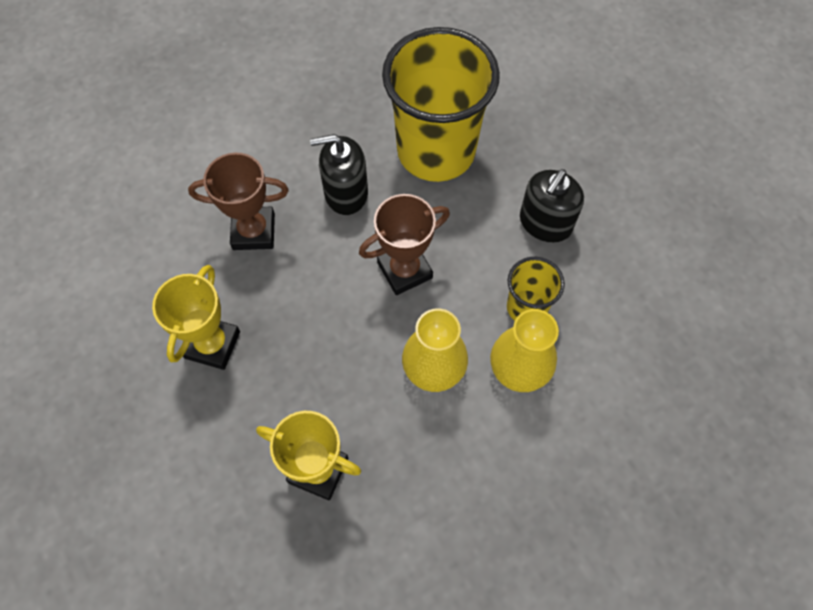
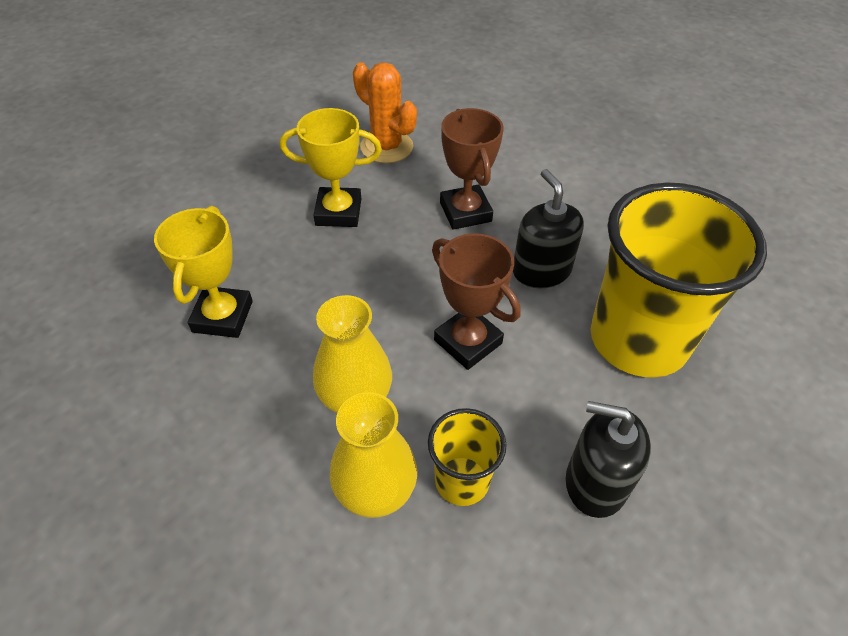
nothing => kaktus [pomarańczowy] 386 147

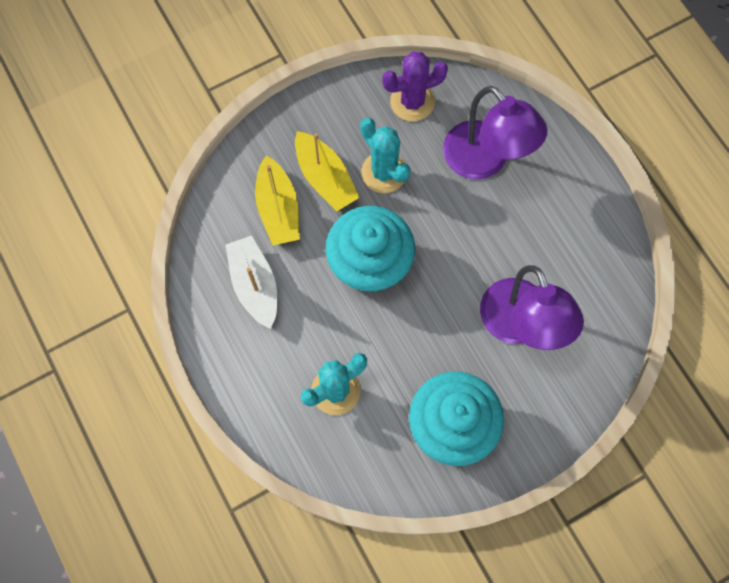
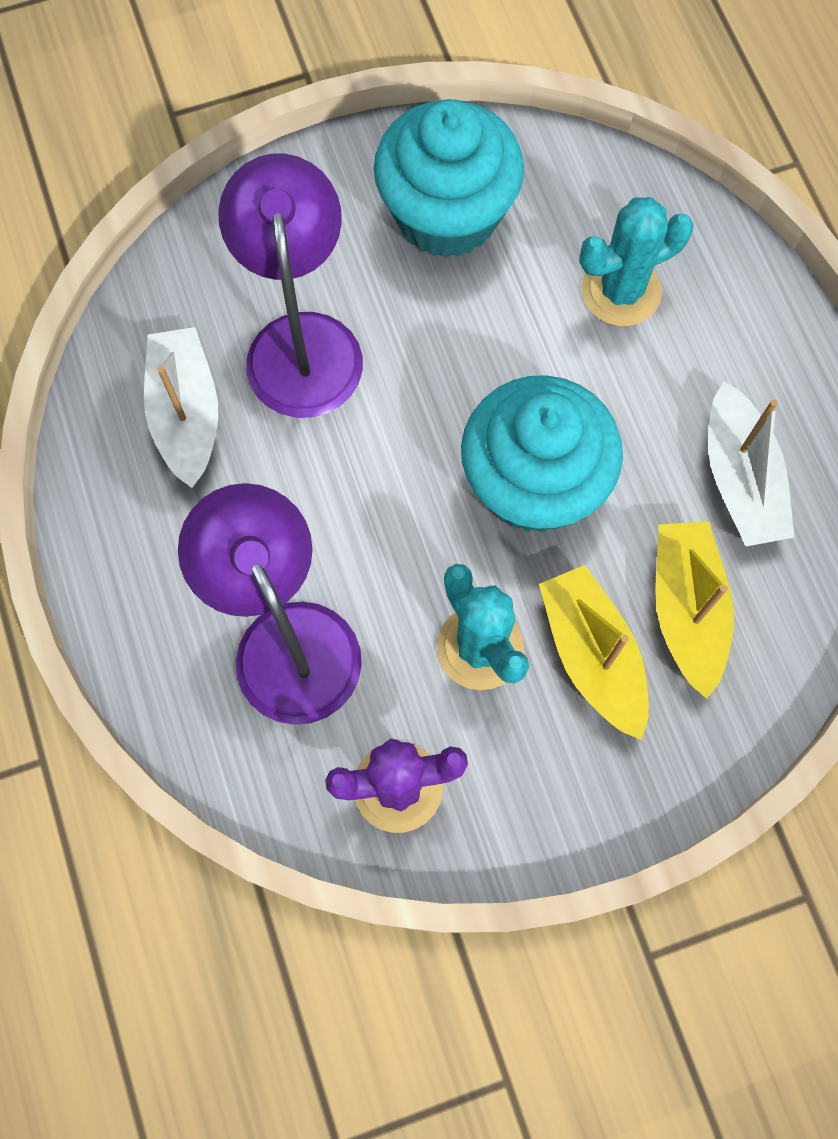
nothing => łódka [biały] 186 414

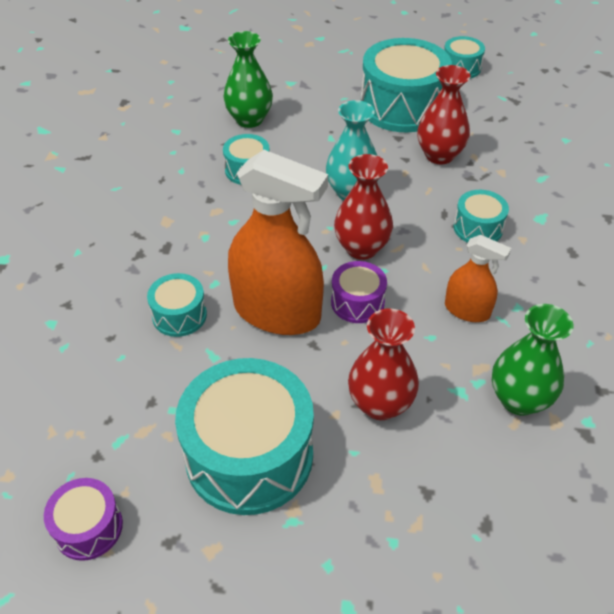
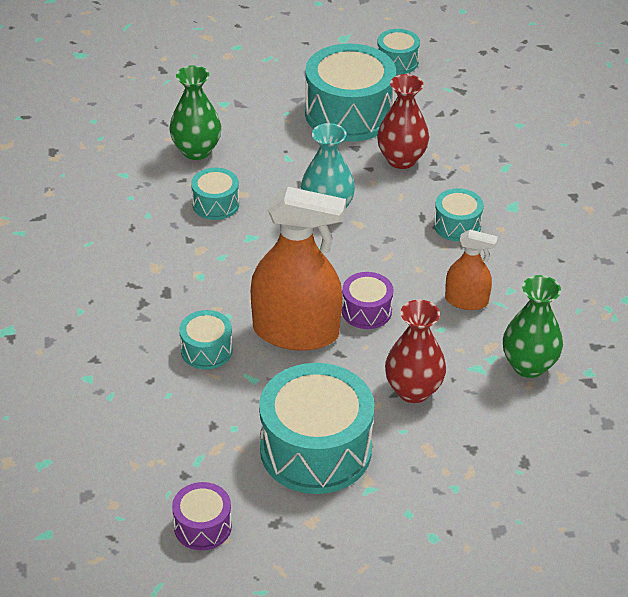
wazon [czerwony] 361 248 => nothing

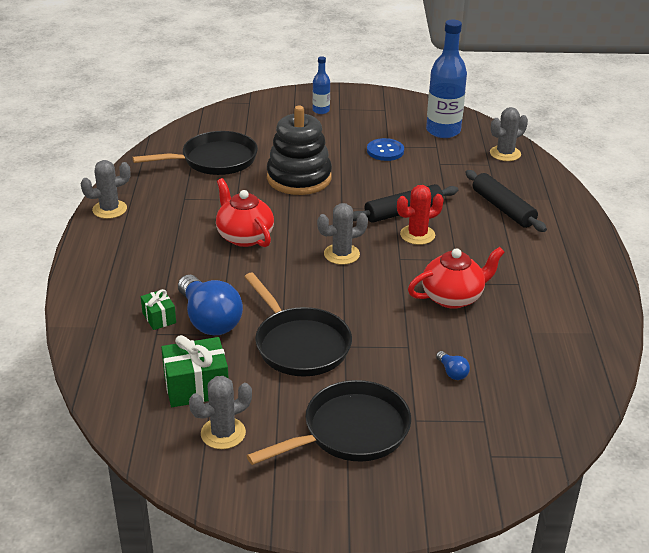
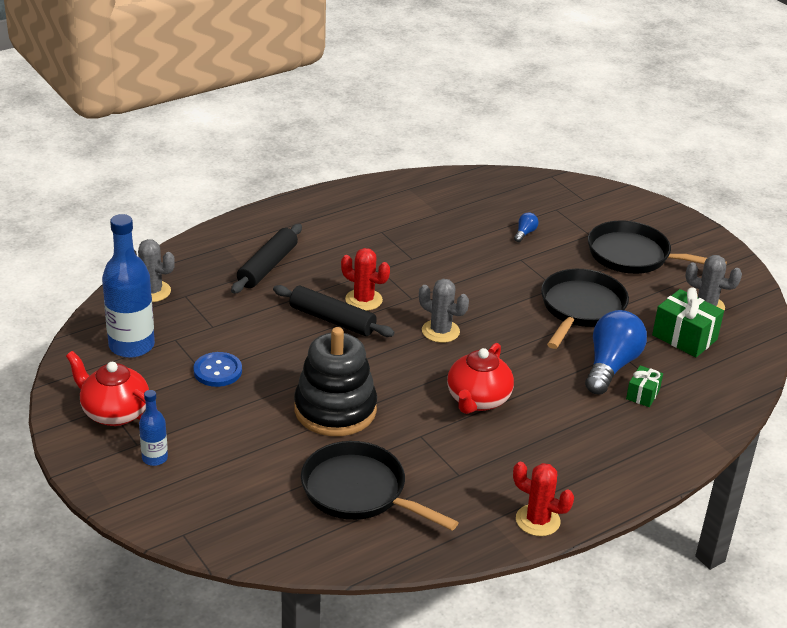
imbryk [czerwony] 453 297 => imbryk [czerwony] 114 412, shifted
kaktus [szary] 109 209 => kaktus [czerwony] 537 520

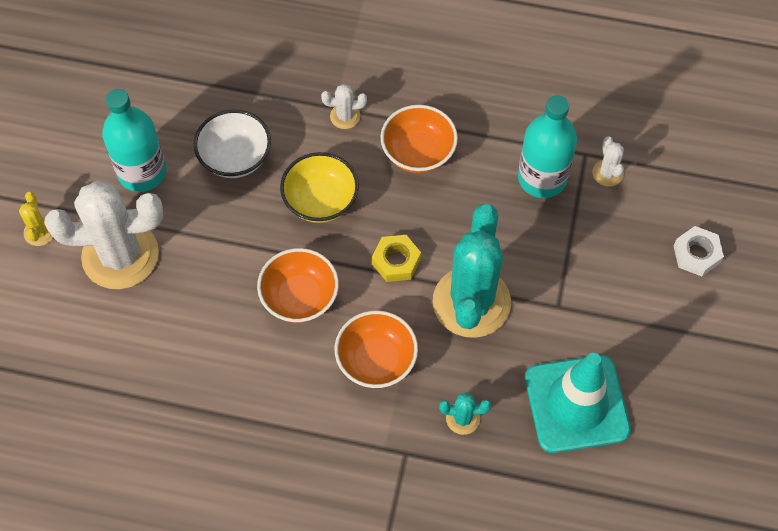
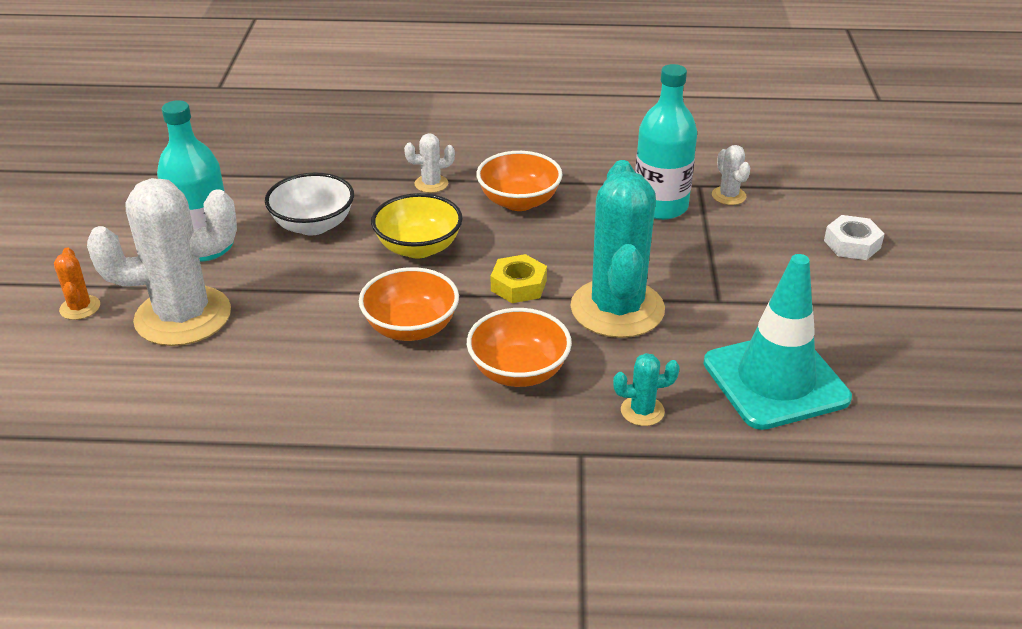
kaktus [żółty] 39 232 => kaktus [pomarańczowy] 80 308

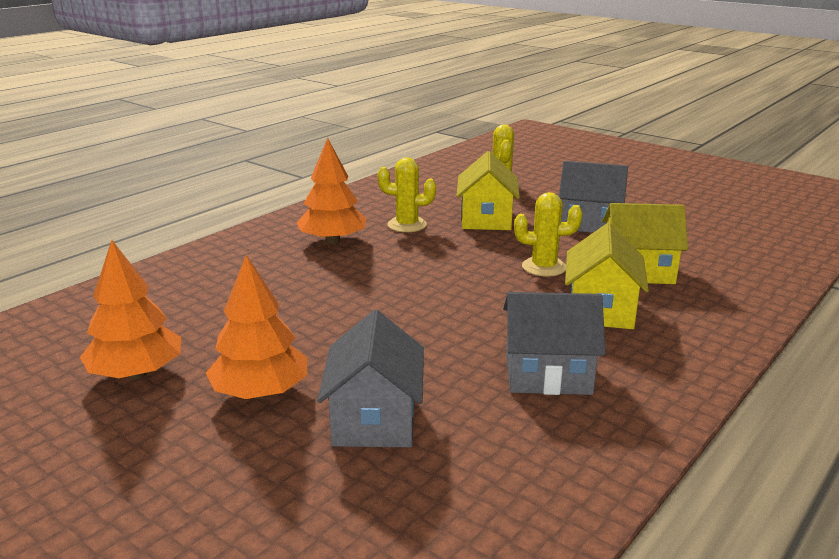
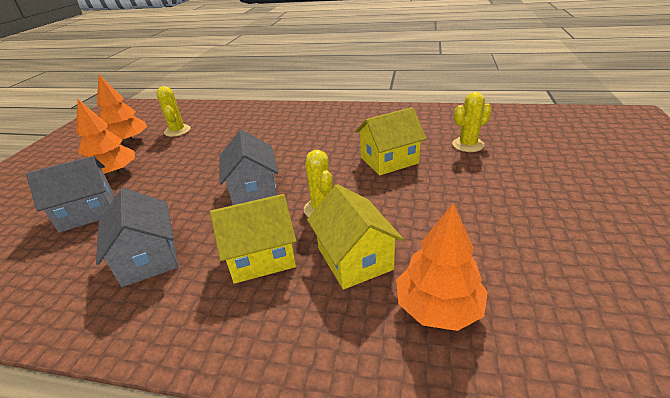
drzewko [pomarańczowy] 333 241 => drzewko [pomarańczowy] 438 307, shifted
kaktus [żółty] 407 225 => kaktus [żółty] 177 131, shifted
domek [szary] 589 223 => domek [szary] 253 190, shifted

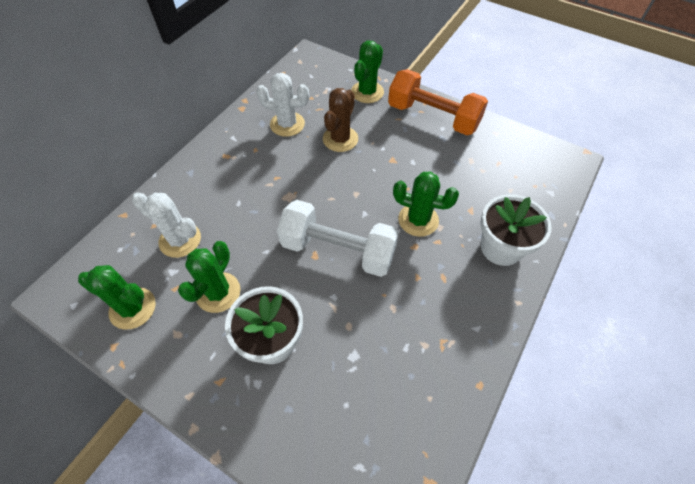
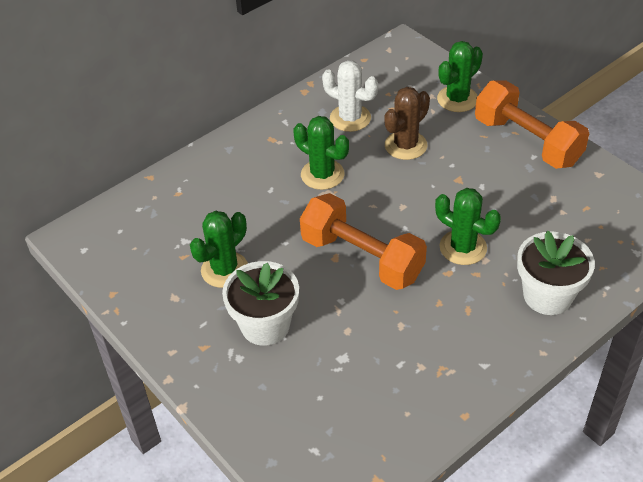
kaktus [biały] 180 240 => nothing
kaktus [zielony] 132 308 => kaktus [zielony] 322 174, shifted
hantel [biały] 338 250 => hantel [pomarańczowy] 362 258

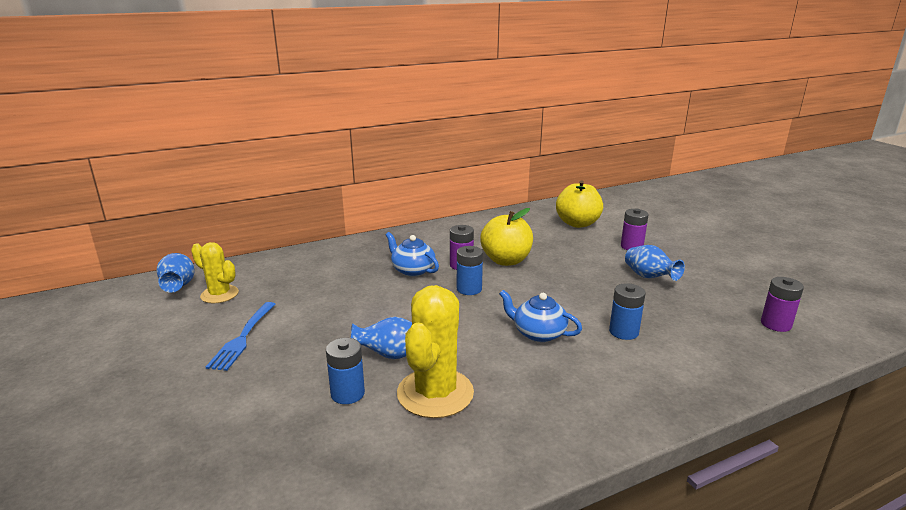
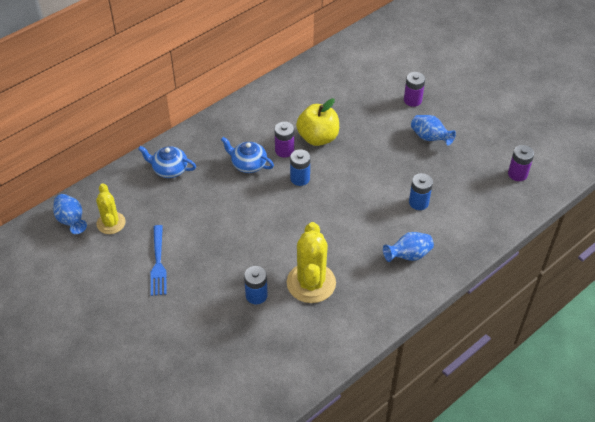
jabłko [żółty] 577 223 => nothing
wazon [niebieski] 390 355 => wazon [niebieski] 408 255, shifted
imbryk [niebieski] 538 333 => imbryk [niebieski] 169 169, shifted
kaktus [żółty] 219 294 => kaktus [żółty] 111 223, 60 degrees clockwise

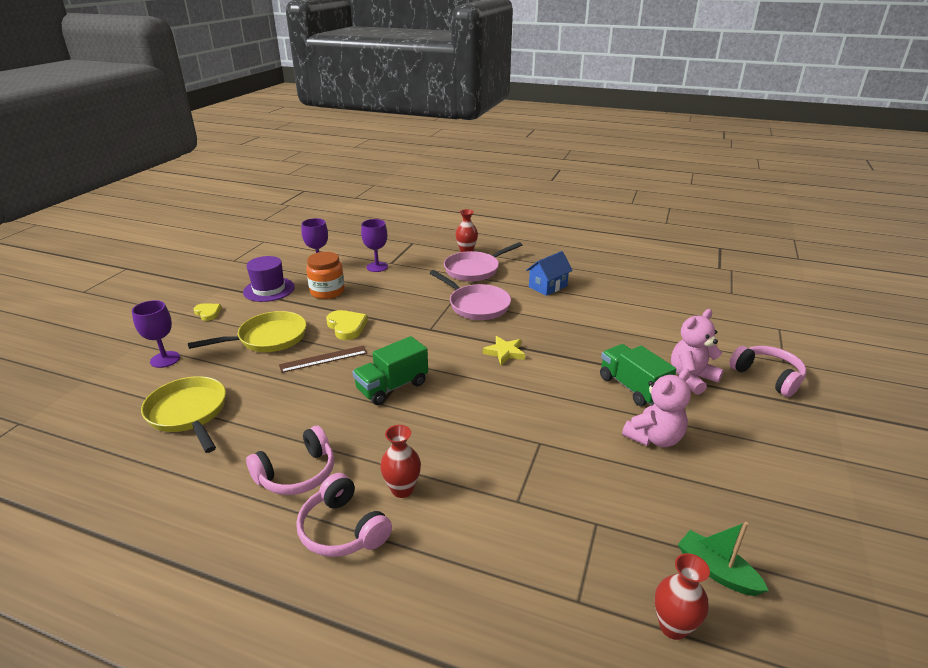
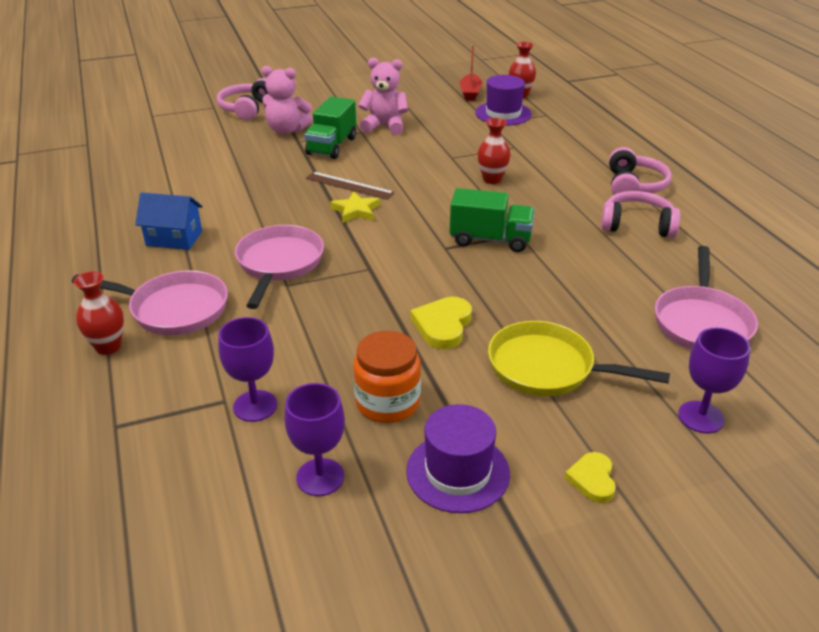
nothing => kapelusz [fioletowy] 503 113
linijka [brązowy] 323 359 => linijka [brązowy] 349 185, shifted
wazon [czerwony] 402 489 => wazon [czerwony] 492 179, shifted
patelnia [żółty] 189 413 => patelnia [różowy] 701 322
łódka [zielony] 716 571 => łódka [czerwony] 470 93

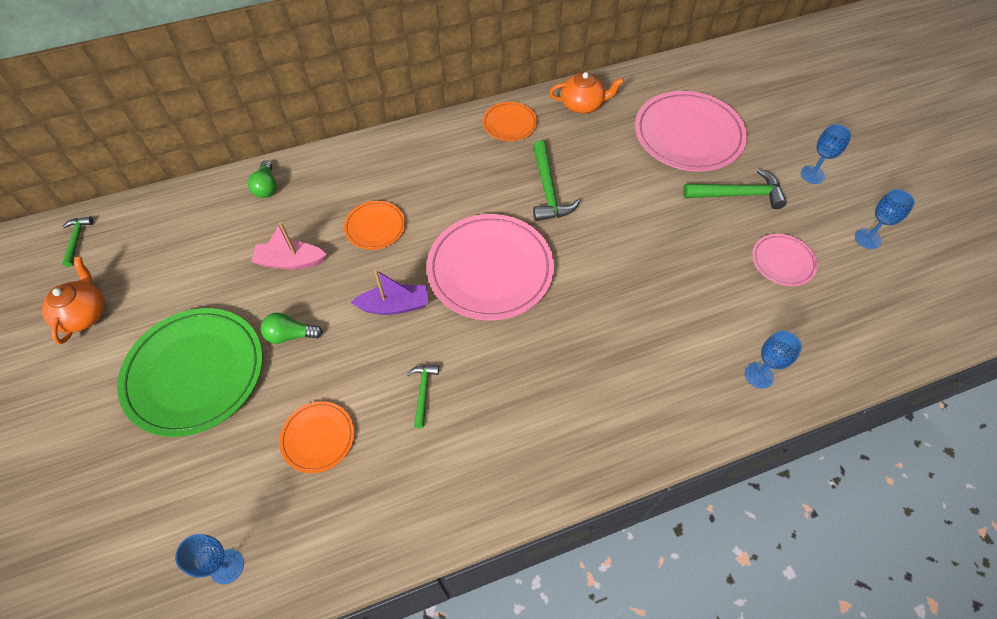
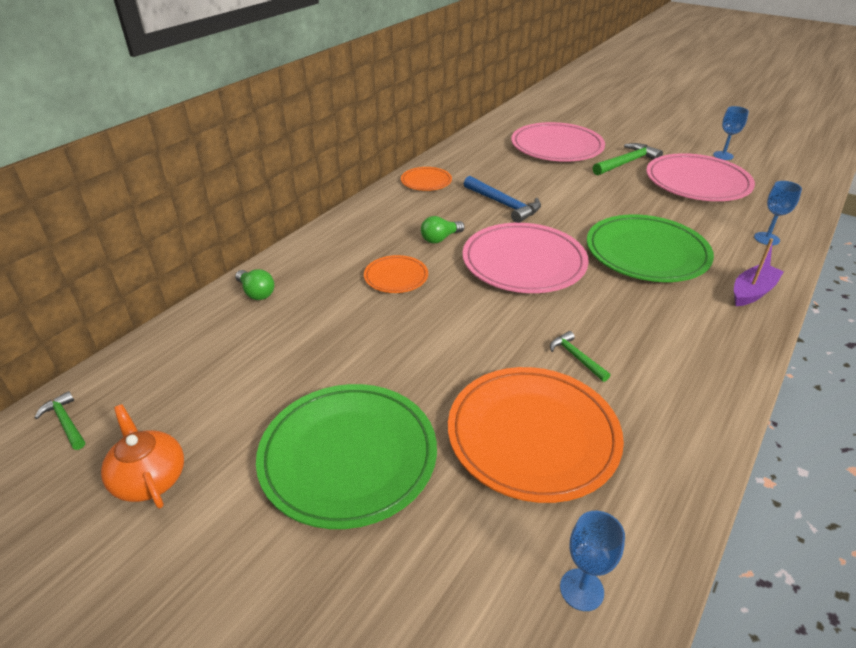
łódka [różowy] 290 261 => nothing
imbryk [pomarańczowy] 582 105 => nothing
kielich [niebieski] 812 175 => nothing
nothing => talerz [zielony] 646 253
żarówka [zielony] 290 335 => żarówka [zielony] 440 238, shifted
łódka [fioletowy] 394 305 => łódka [fioletowy] 752 292, shifted
młotek [zielony] 548 190 => młotek [niebieski] 503 204
talerz [pomarańczowy] 318 438 => talerz [pomarańczowy] 532 436, x1.98
talerz [różowy] 782 262 => talerz [różowy] 697 182, x1.98

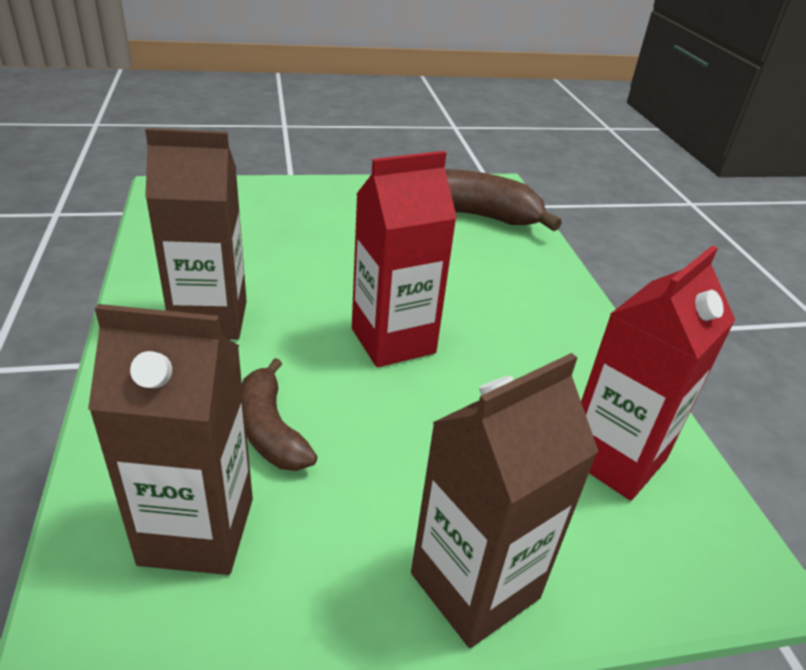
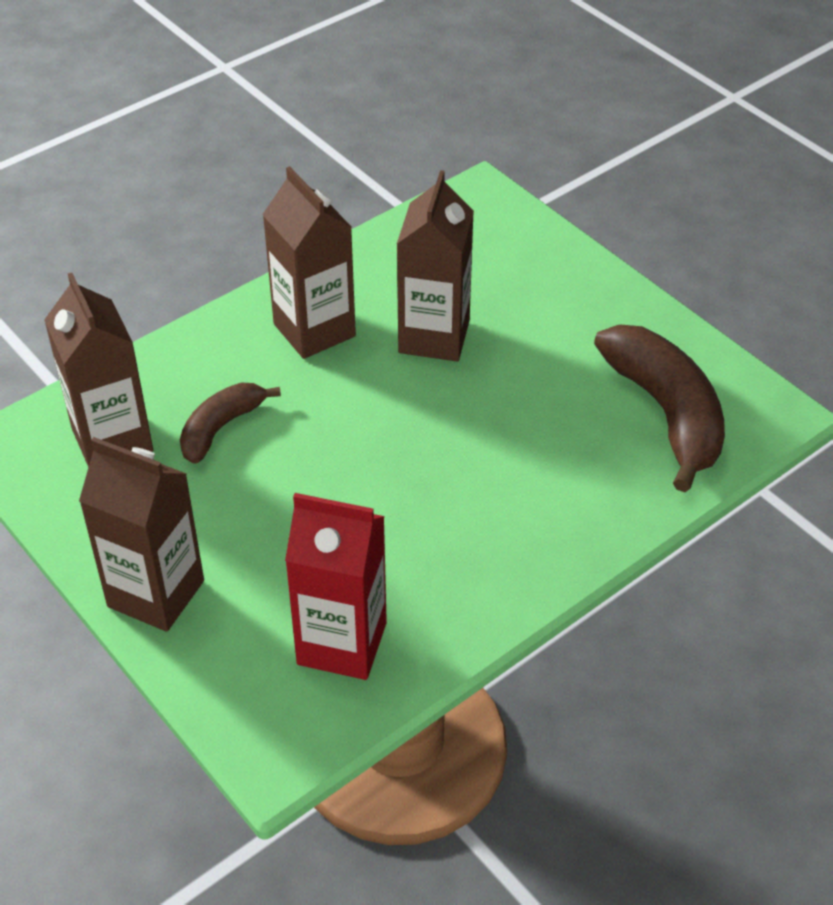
karton mleka [czerwony] 393 341 => nothing
nothing => karton mleka [brązowy] 434 337

